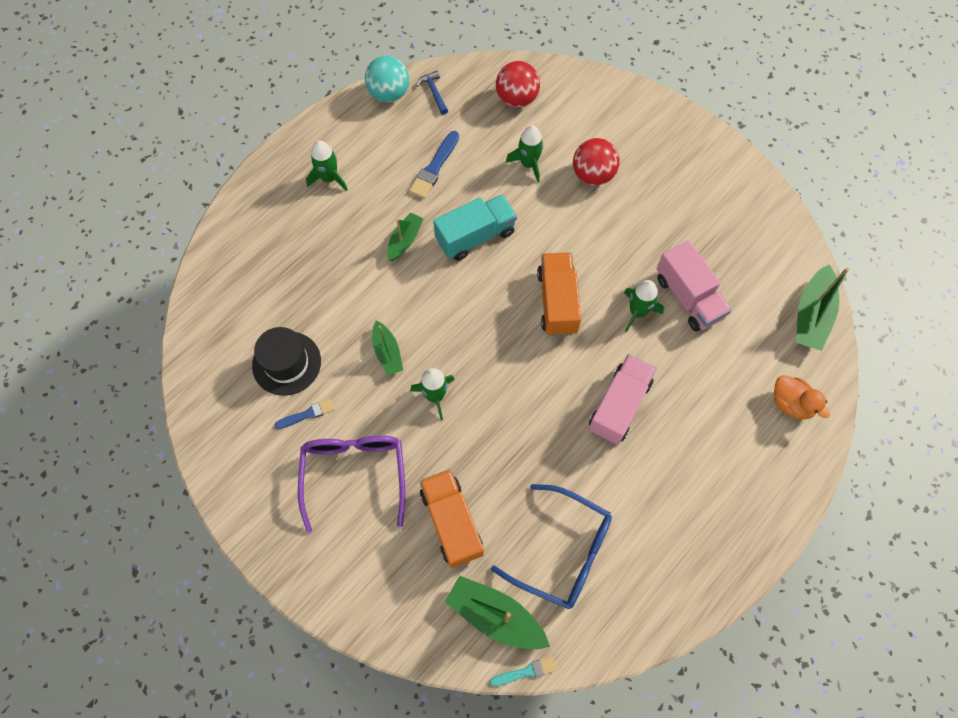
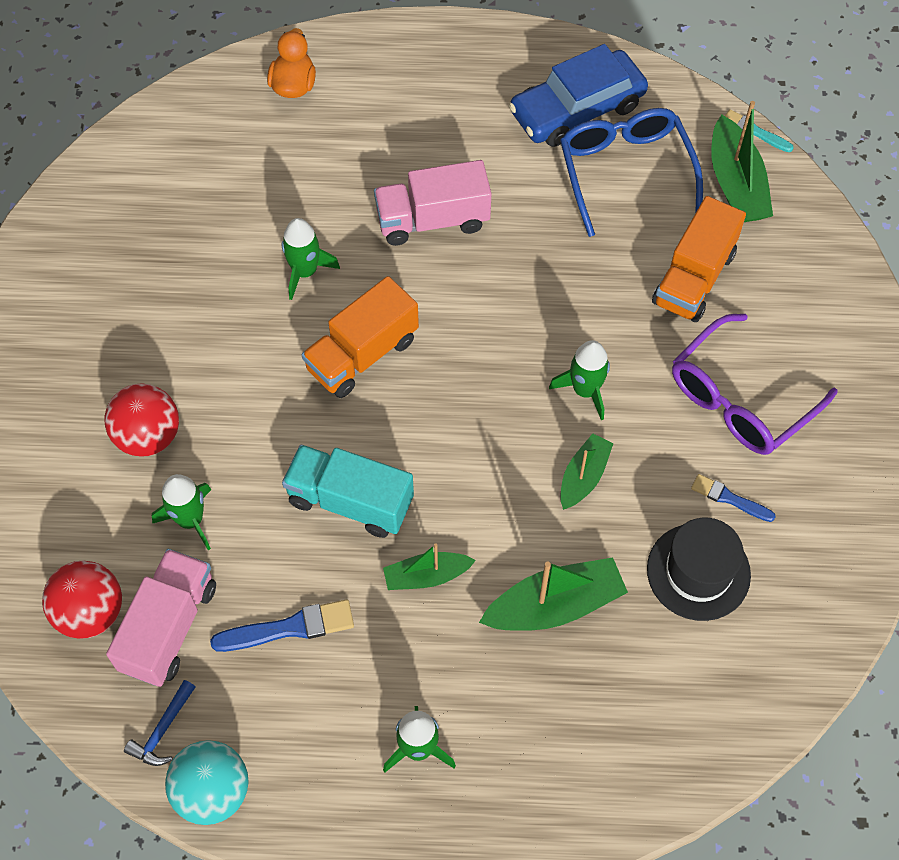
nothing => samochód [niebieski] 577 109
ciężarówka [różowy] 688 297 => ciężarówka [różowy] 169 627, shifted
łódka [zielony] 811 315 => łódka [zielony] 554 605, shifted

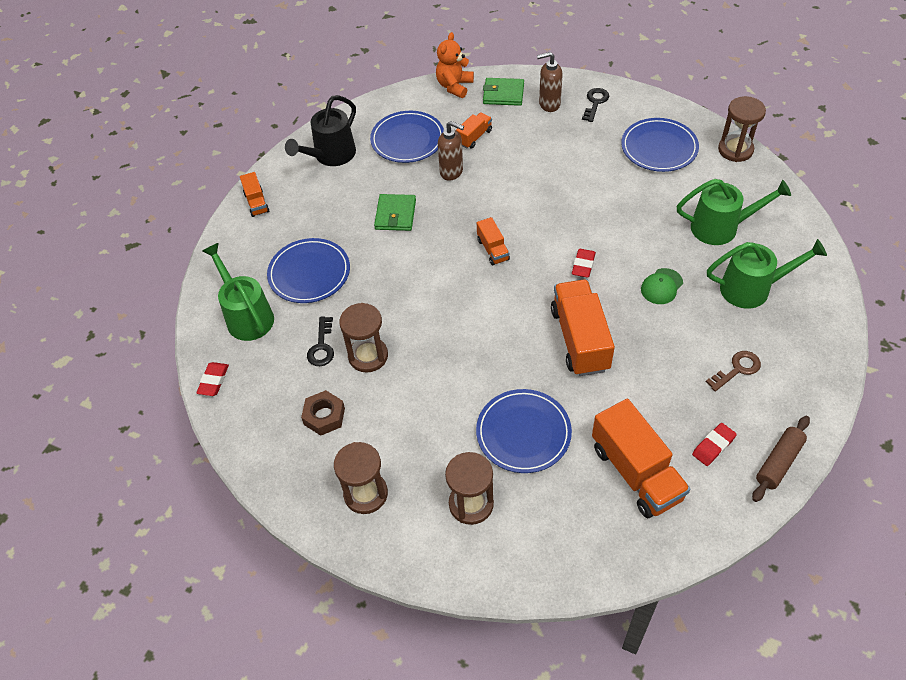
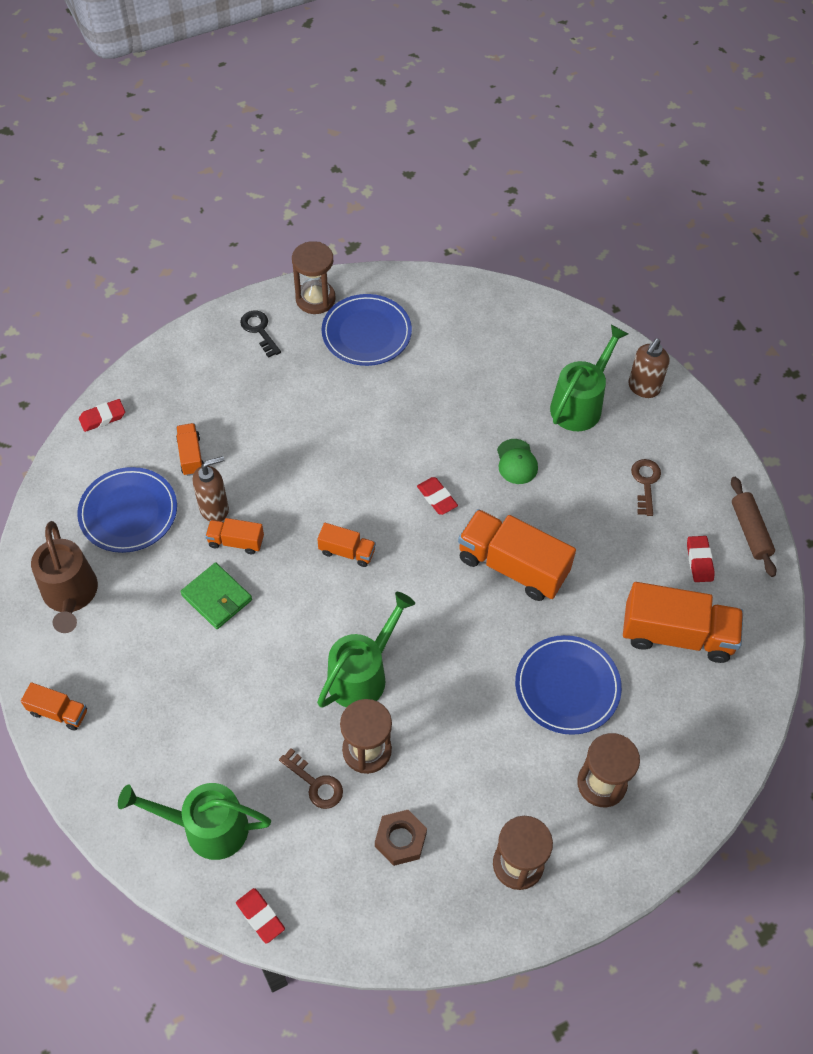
talerz [niebieski] 309 273 => nothing
portfel [zielony] 503 94 => nothing
nothing => ciężarówka [pomarańczowy] 236 542
dozownik mydła [brązowy] 549 104 => dozownik mydła [brązowy] 643 388, shifted
konewka [zielony] 721 227 => konewka [zielony] 363 674, shifted
klepsydra [brązowy] 735 150 => klepsydra [brązowy] 315 299, shifted
miś [pomarańczowy] 454 86 => gumka do mazania [czerwony] 102 417
konewka [czarny] 330 156 => konewka [brązowy] 70 595
klucz [czarny] 322 346 => klucz [brązowy] 315 783

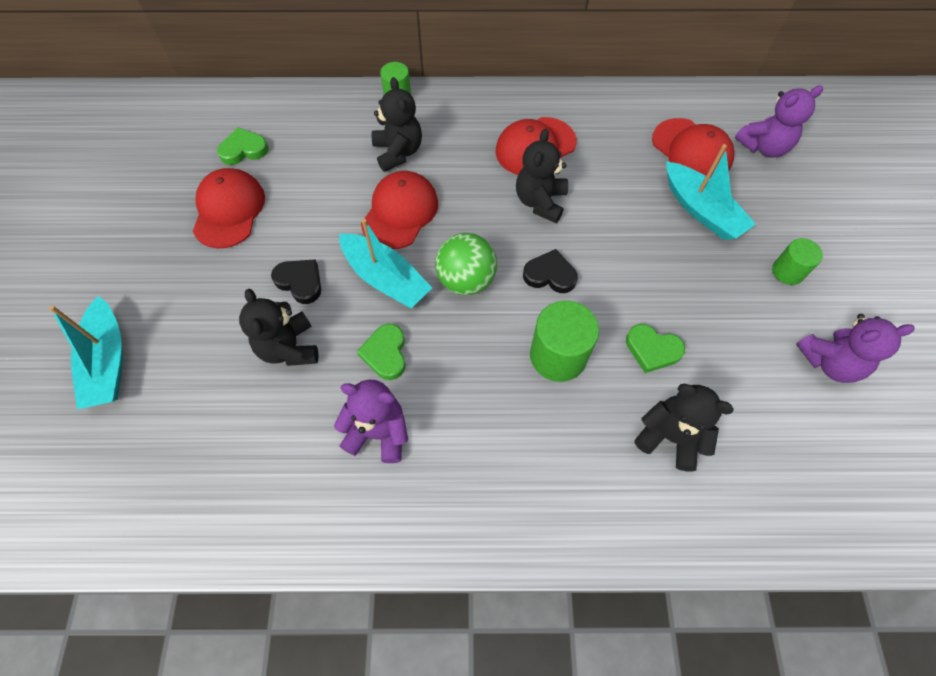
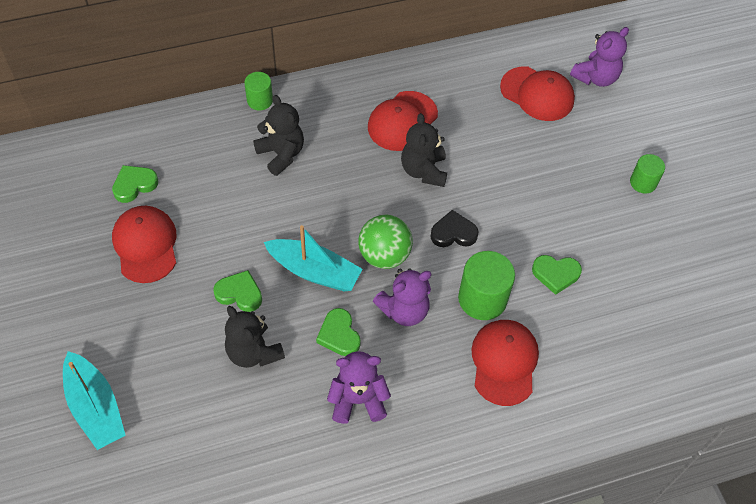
miś [czarny] 670 436 => nothing
łódka [turkusowy] 701 210 => nothing
czapka [czerwony] 400 212 => czapka [czerwony] 504 362, shifted
miś [fioletowy] 829 362 => miś [fioletowy] 404 310, shifted
serce [czarny] 300 282 => serce [zielony] 239 293

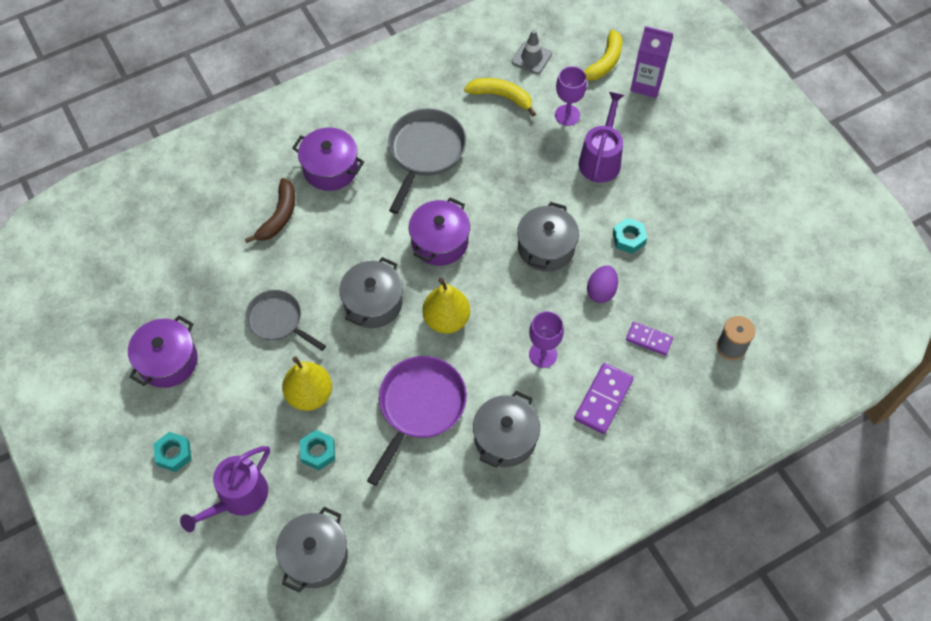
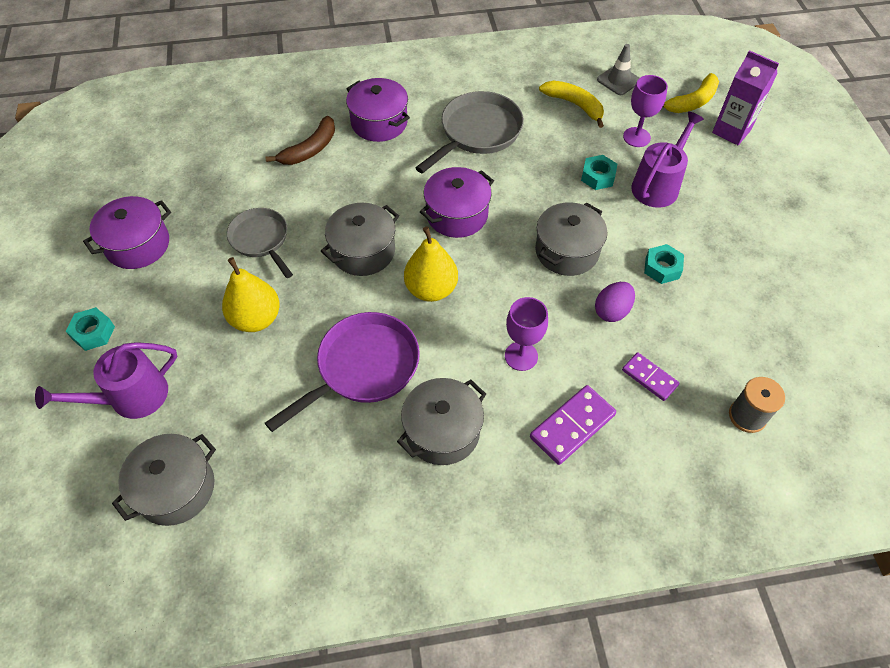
nakrętka [turkusowy] 318 452 => nakrętka [turkusowy] 597 177, shifted

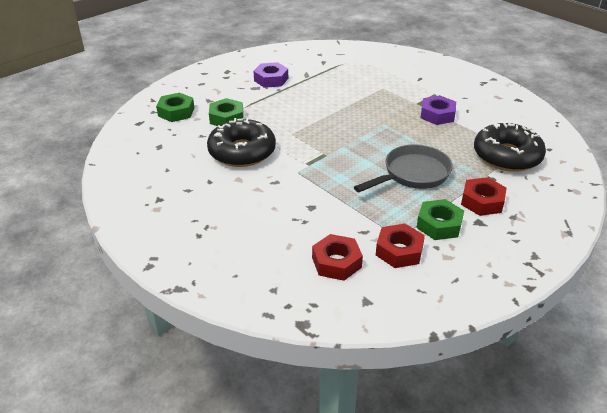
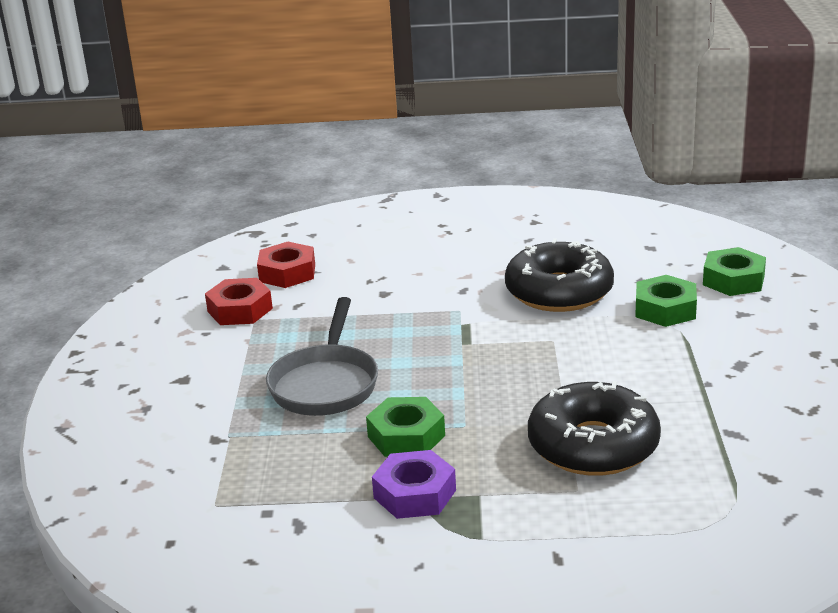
nakrętka [fioletowy] 271 79 => nothing
nakrętka [czerwony] 482 201 => nothing
nakrętka [zielony] 439 225 => nakrętka [zielony] 406 436, shifted
donut [czarny] 507 156 => donut [czarny] 593 445, shifted

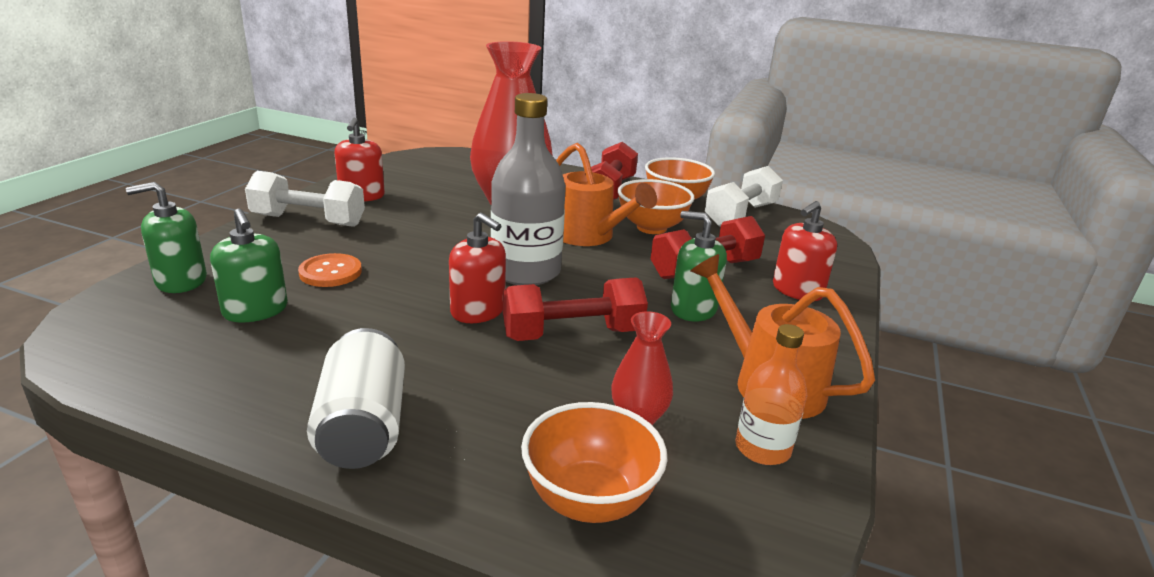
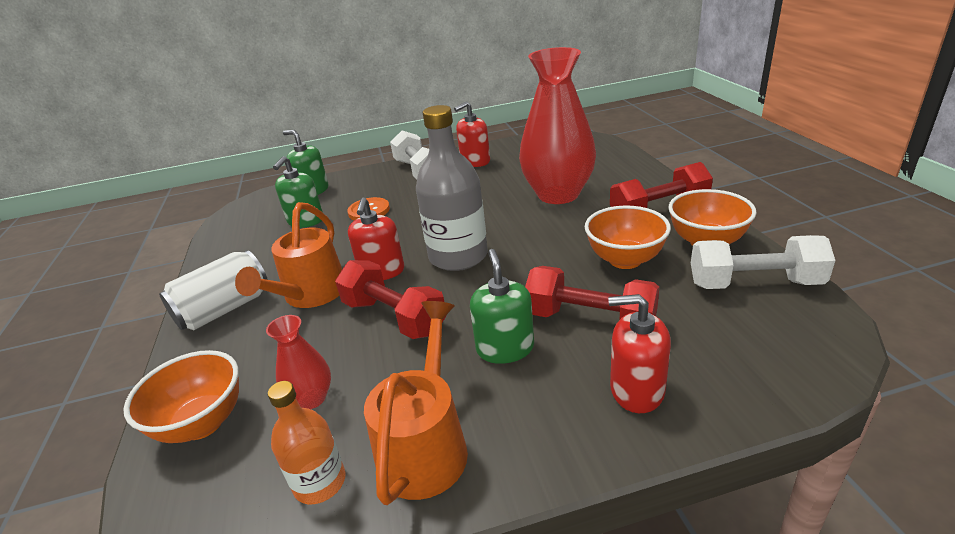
konewka [pomarańczowy] 589 237 => konewka [pomarańczowy] 310 295, shifted

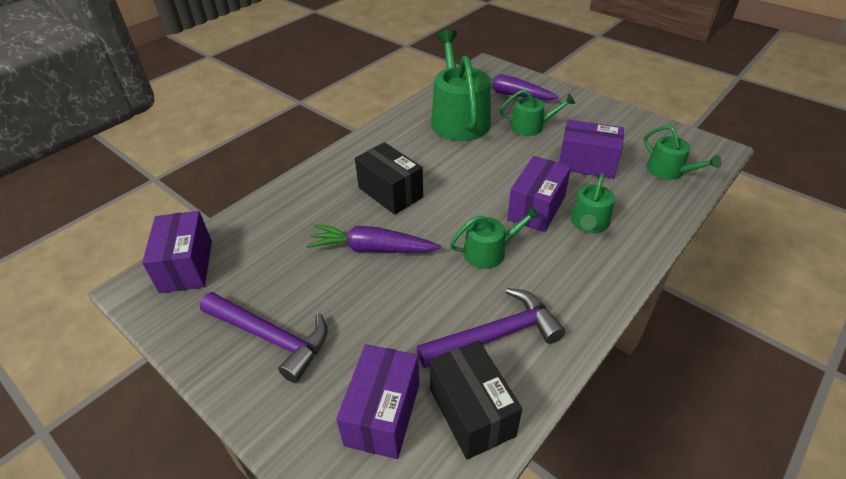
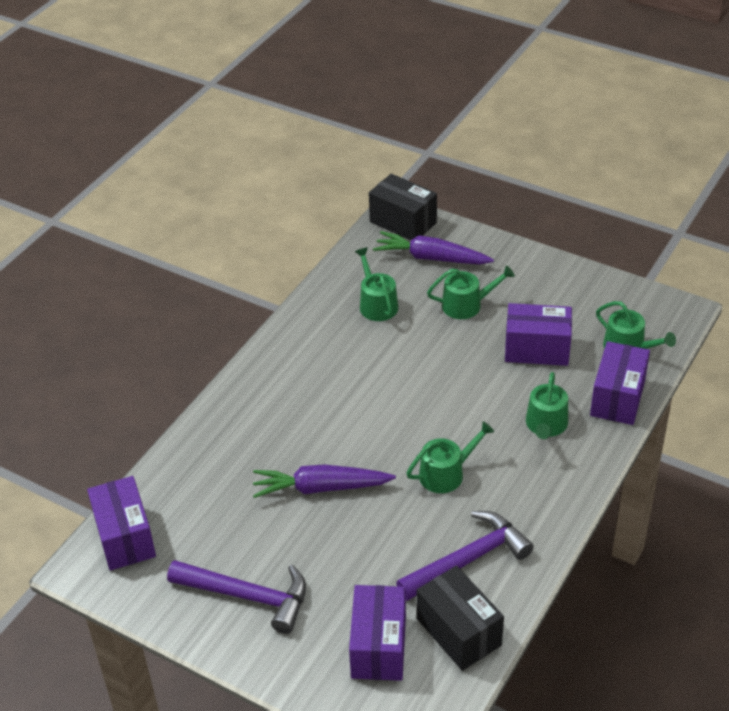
pudełko [czarny] 390 192 => pudełko [czarny] 403 222, shifted
pudełko [fioletowy] 536 208 => pudełko [fioletowy] 617 398, shifted
konewka [zielony] 458 119 => konewka [zielony] 376 304, x0.53

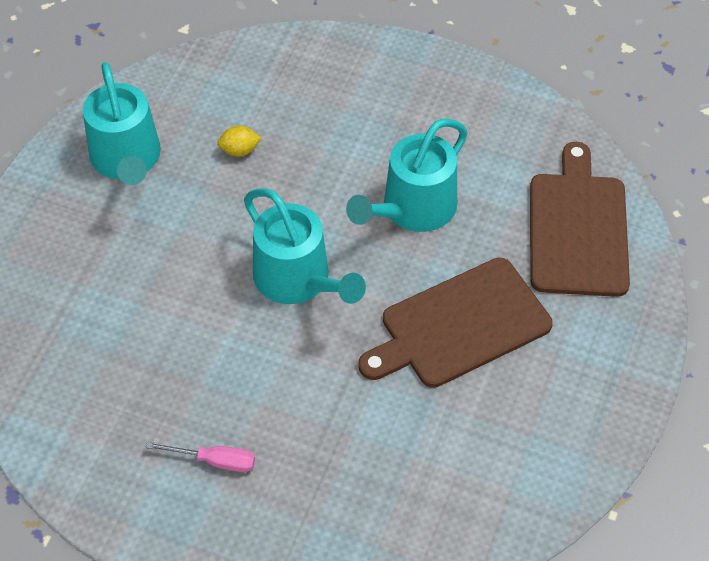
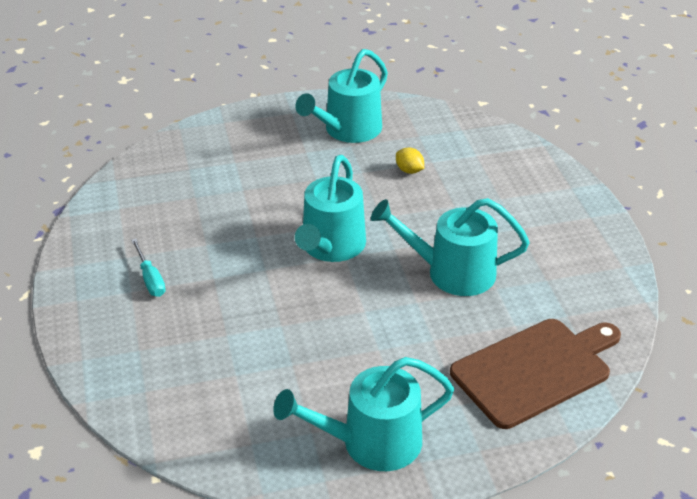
deska do krojenia [brązowy] 460 325 => nothing
nothing => konewka [turkusowy] 371 442
śrubokręt [różowy] 215 461 => śrubokręt [turkusowy] 150 279

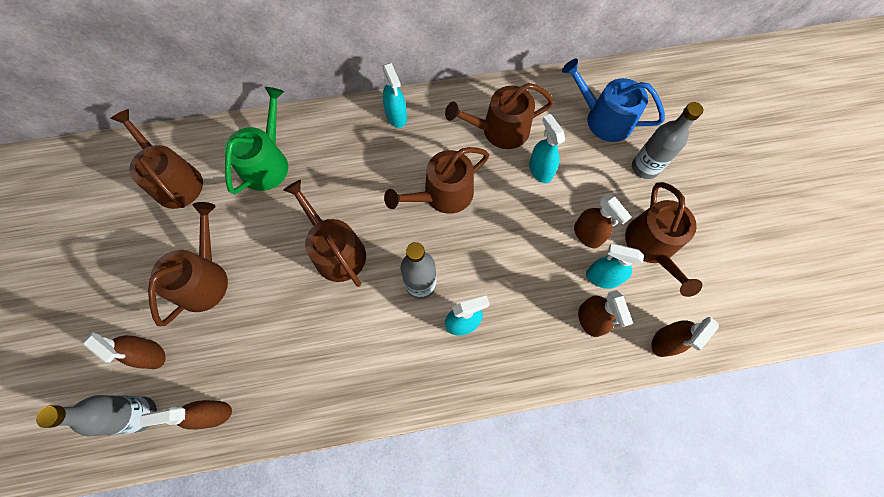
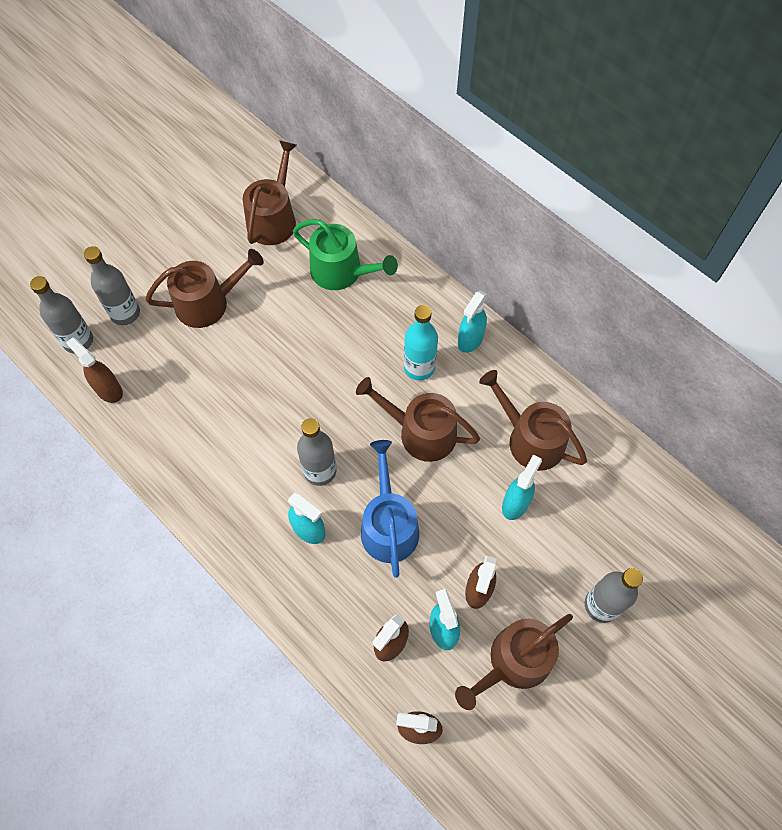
konewka [brązowy] 336 251 => nothing
nothing => butelka [turkusowy] 419 367
konewka [niebieski] 603 119 => konewka [niebieski] 388 525, shifted
spryskiwacz [brązowy] 151 354 => butelka [szary] 125 313
konewka [zielony] 267 163 => konewka [zielony] 341 272, 45 degrees clockwise

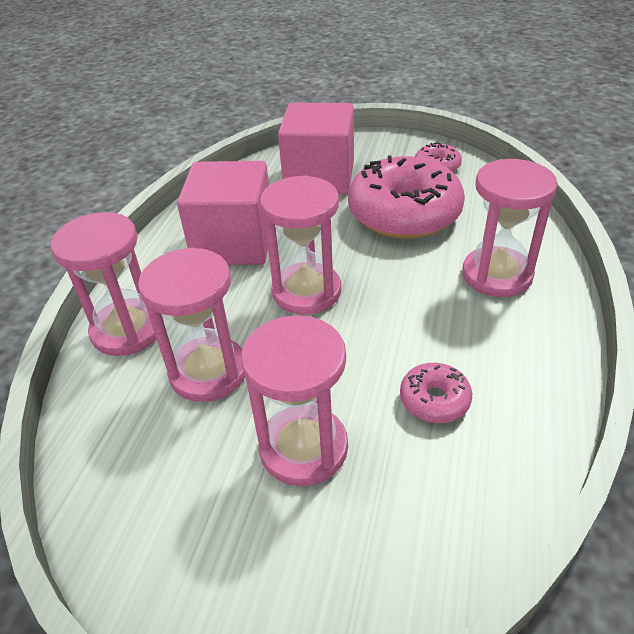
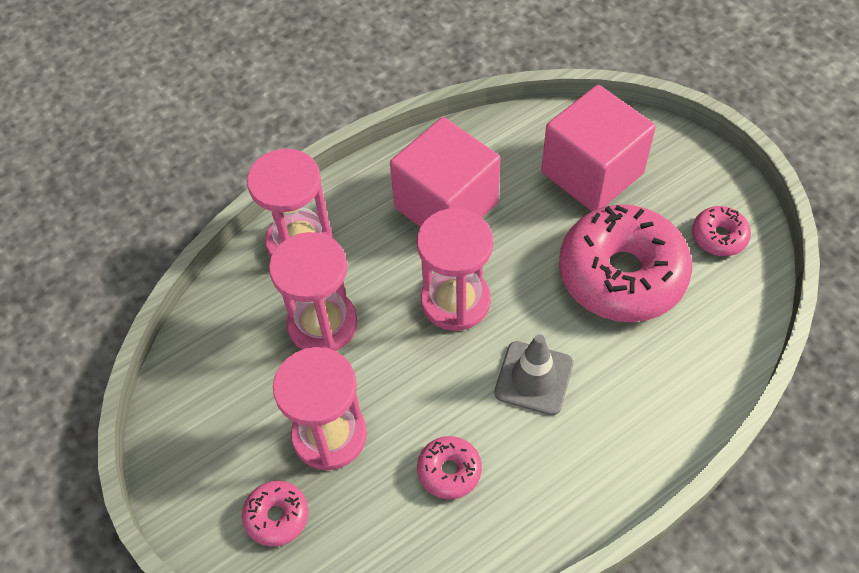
klepsydra [różowy] 497 275 => nothing
nothing => donut [różowy] 277 516
nothing => pachołek [szary] 534 378

